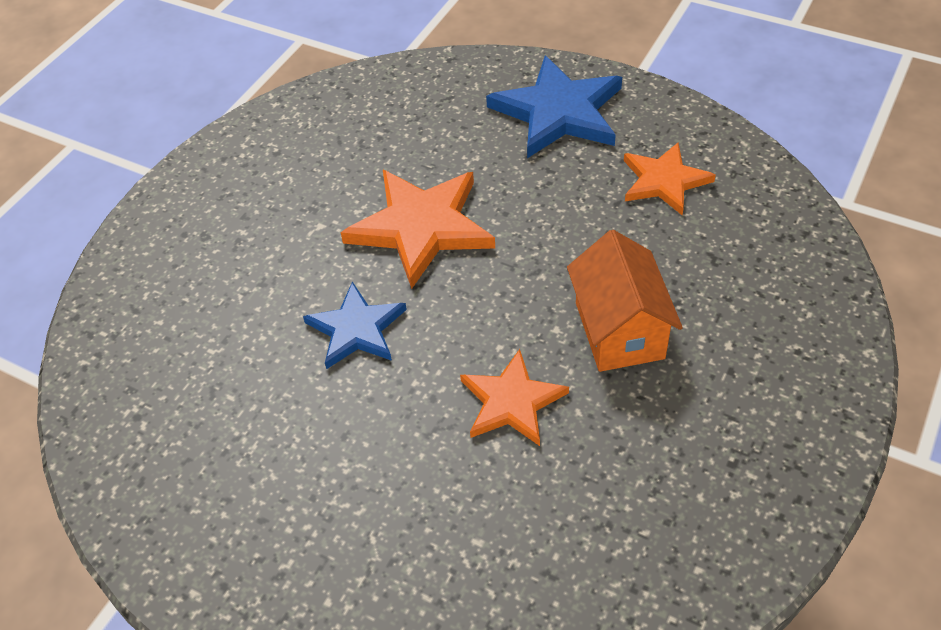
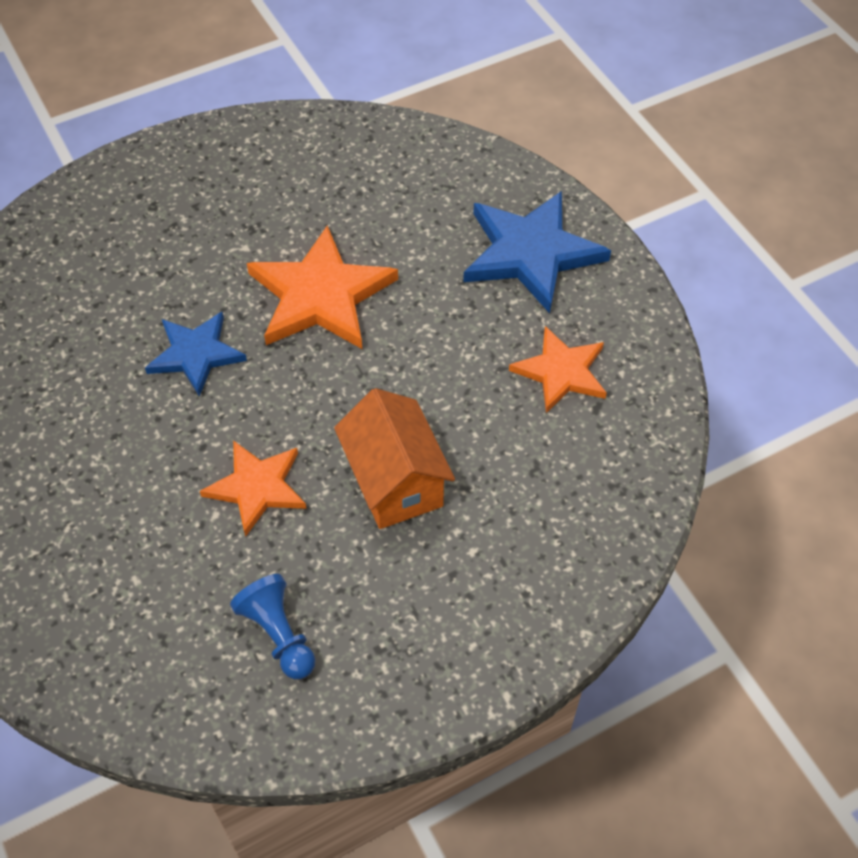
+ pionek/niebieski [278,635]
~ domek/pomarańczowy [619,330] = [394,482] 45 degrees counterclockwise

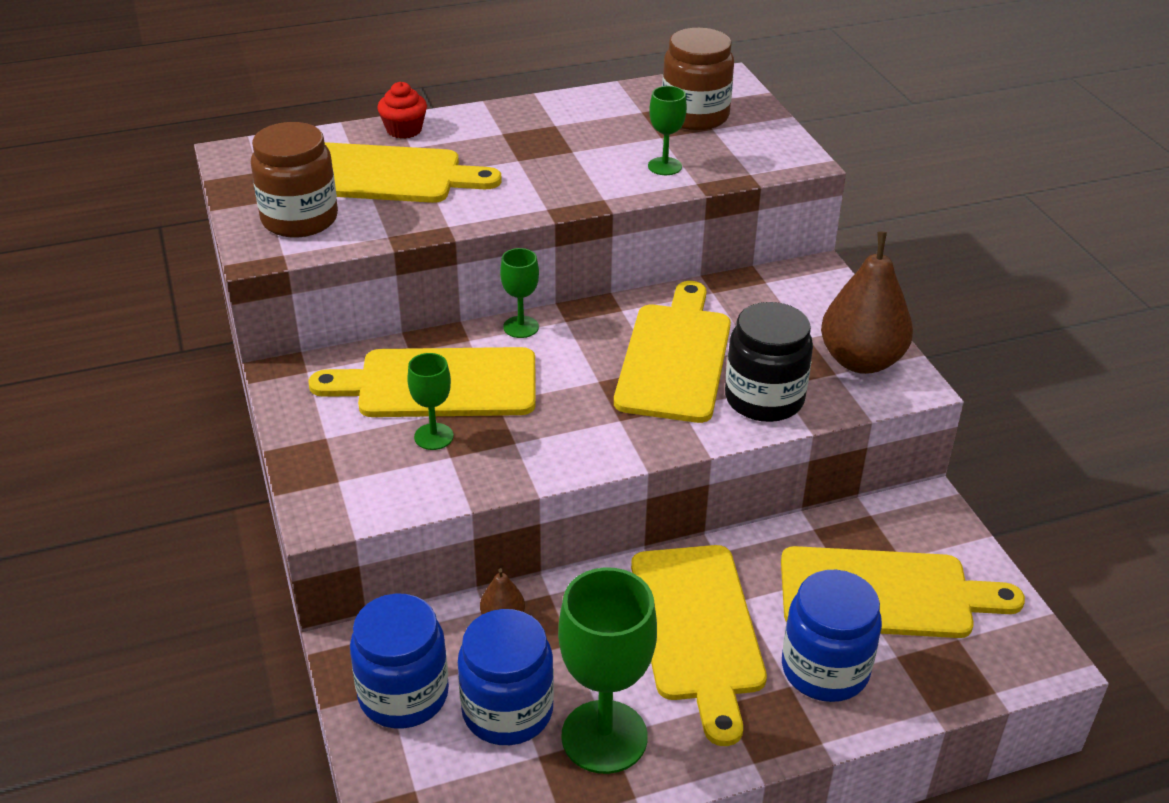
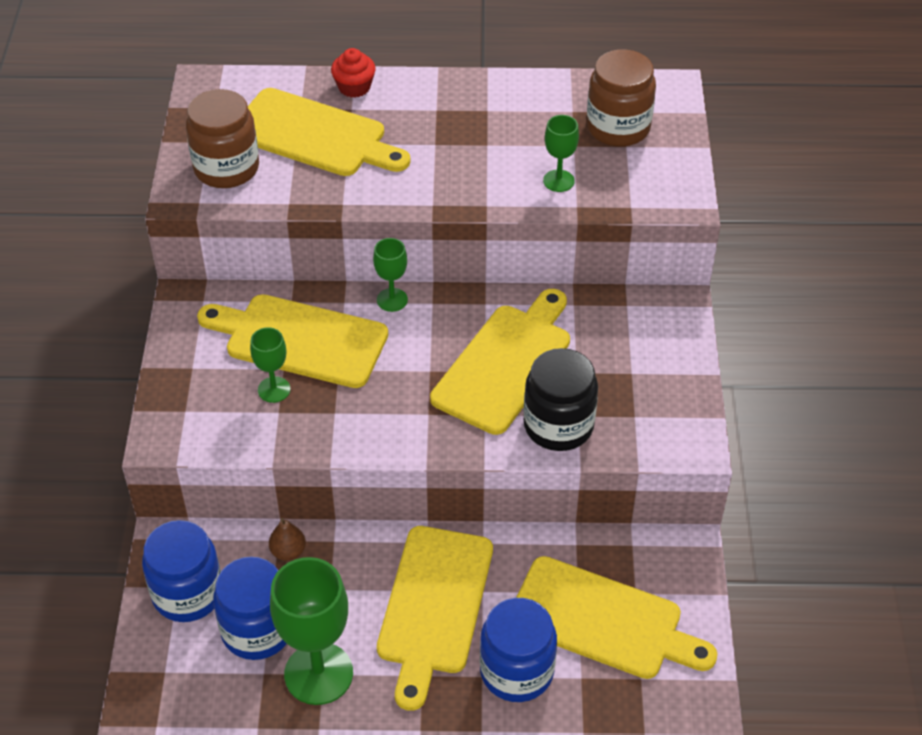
- gruszka/brązowy [861,361]

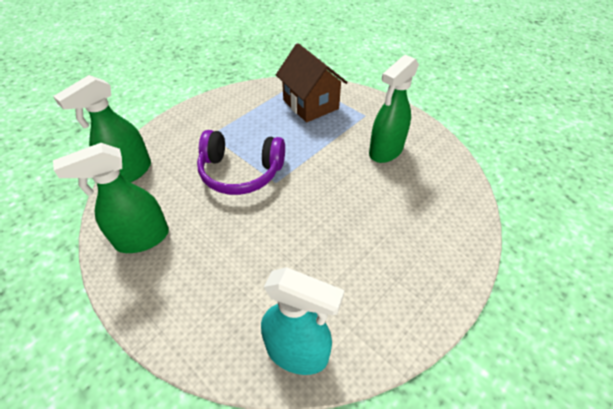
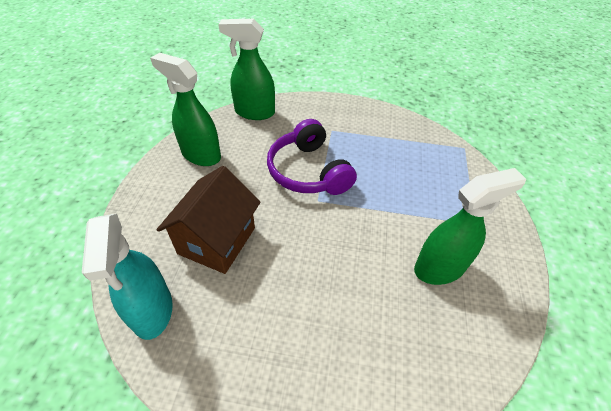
~ domek/brązowy [310,104] to [217,240]
~ spryskiwacz/zielony [385,151] = [440,268] 150 degrees clockwise

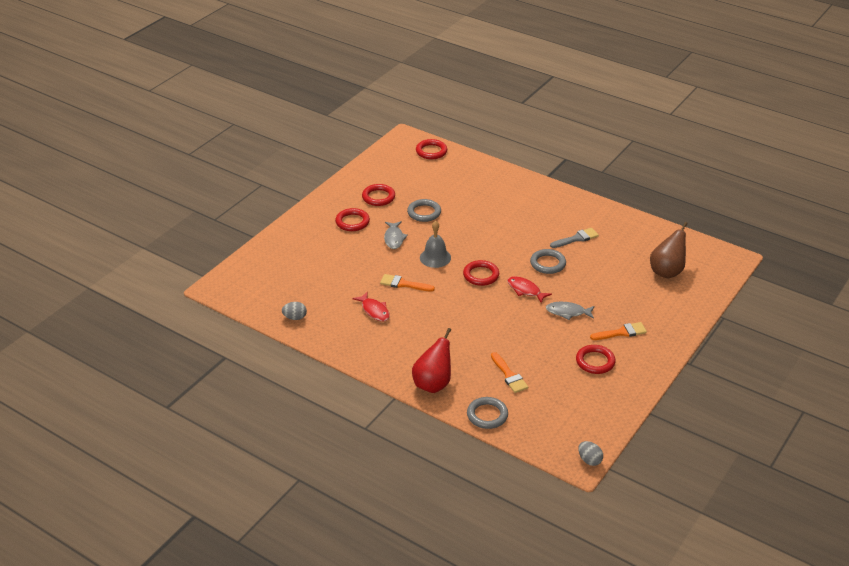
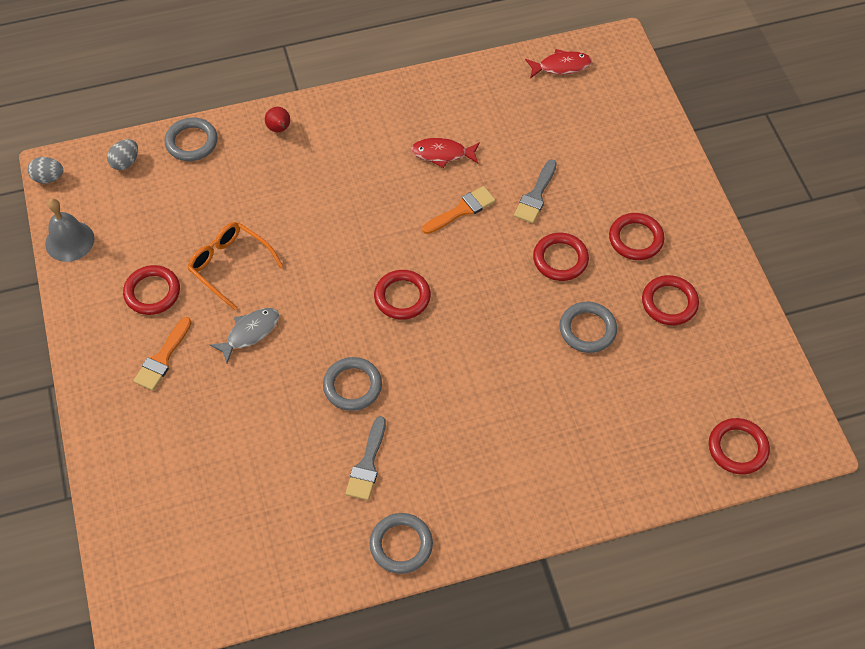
~ dzwonek/szary [435,257] to [69,241]
~ jajko/szary [295,317] to [125,162]
+ okulary/pomarańczowy [230,265]
~ gruszka/czerwony [433,384] = [279,129] x0.50
+ pierścień/szary [401,545]
+ pędzel/szary [536,195]
~ ryba/czerwony [525,290] to [561,66]
~ ryba/szary [394,238] to pierścień/czerwony [560,259]
- pędzel/pomarańczowy [509,375]
- gruszka/brązowy [667,271]

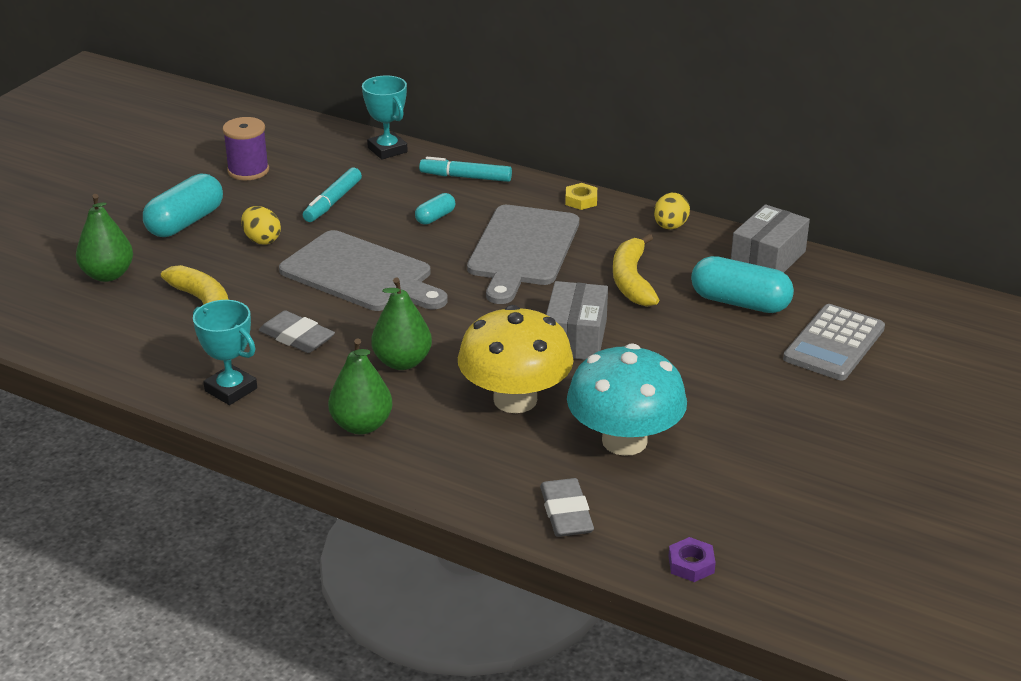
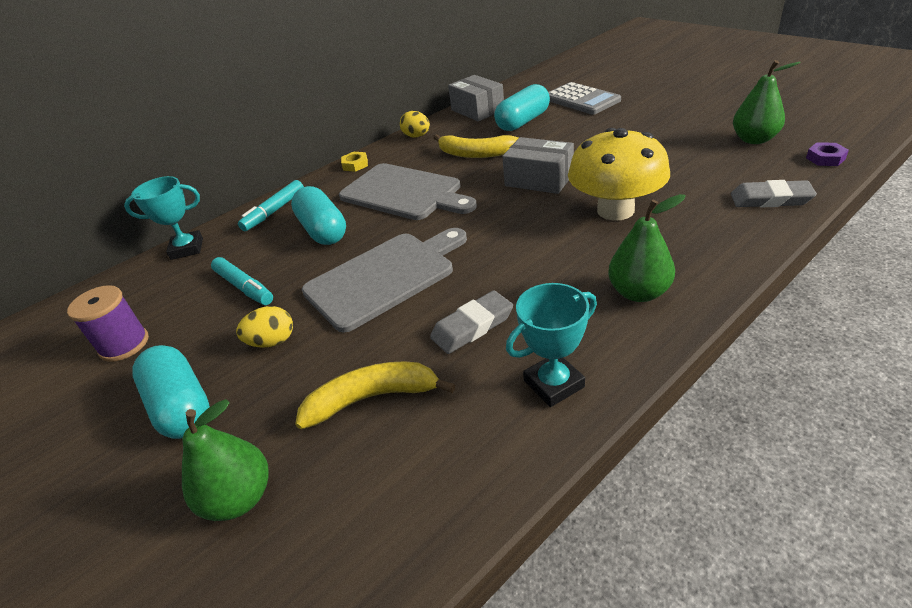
~ kapsułka/turkusowy [435,217] = [323,230] x1.93
~ gruszka/zielony [402,362] to [754,140]
- grzyb/turkusowy [624,441]

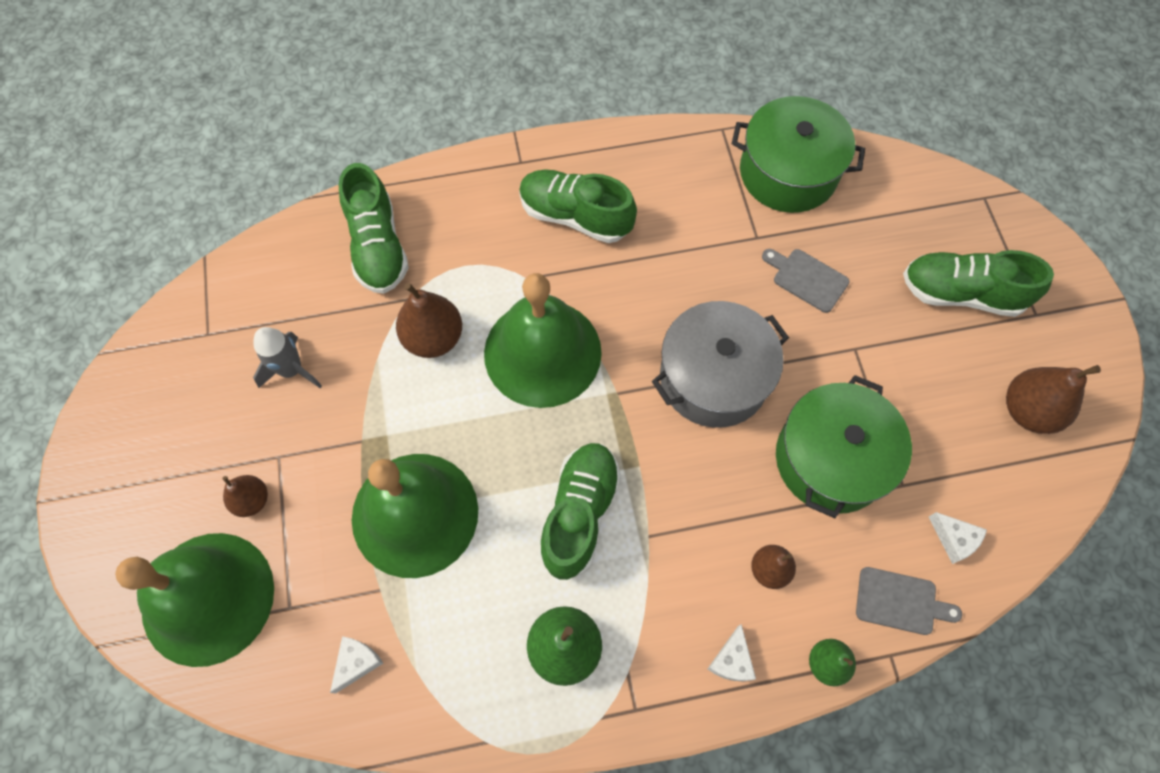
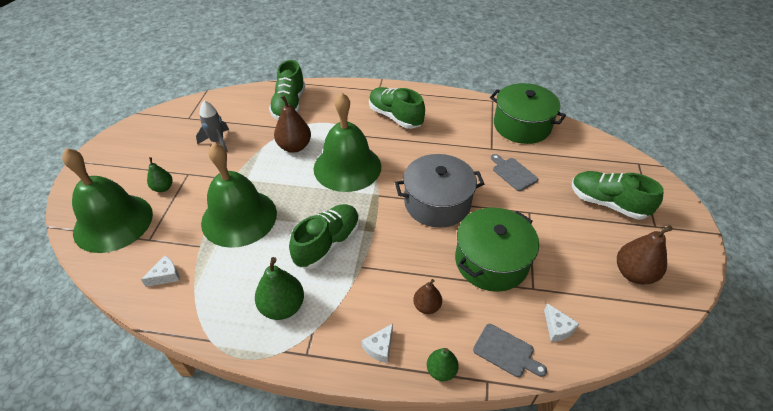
~ gruszka/brązowy [252,500] to gruszka/zielony [163,188]

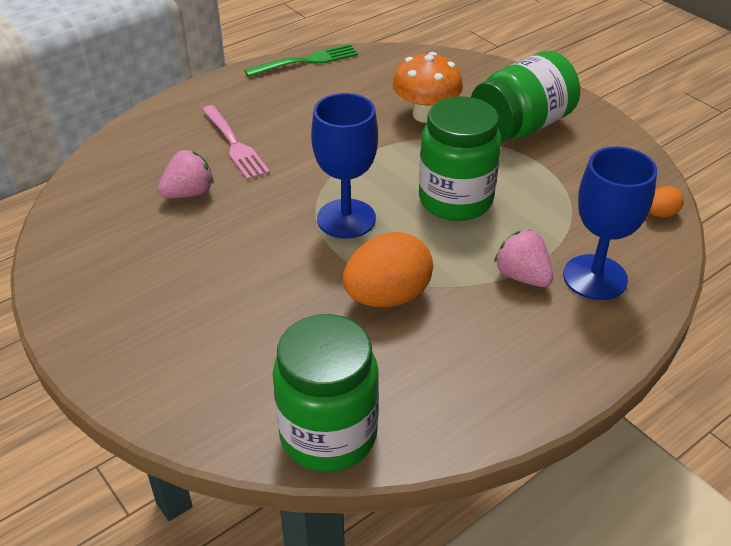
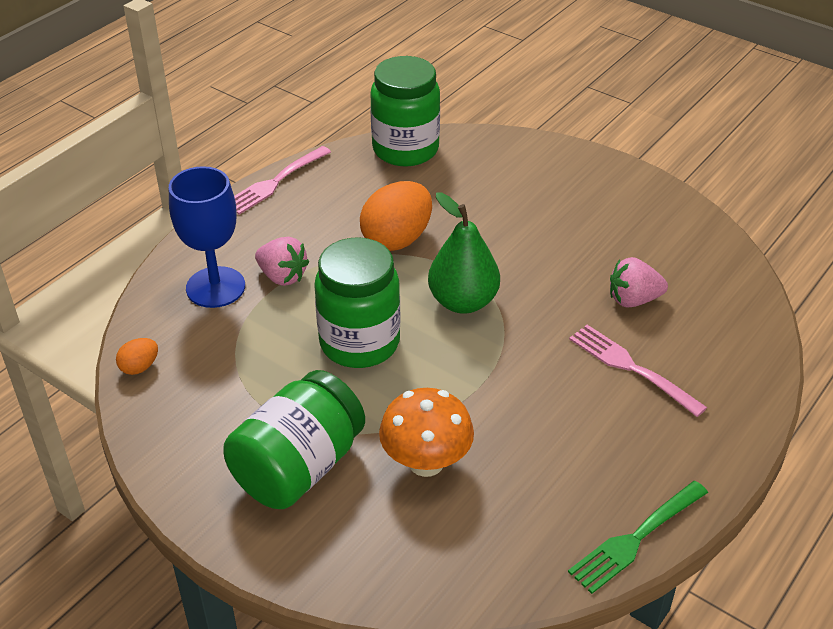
+ widelec/różowy [276,182]
~ kielich/niebieski [346,219] to gruszka/zielony [463,302]
~ truskawka/różowy [189,193] = [633,300] 45 degrees clockwise

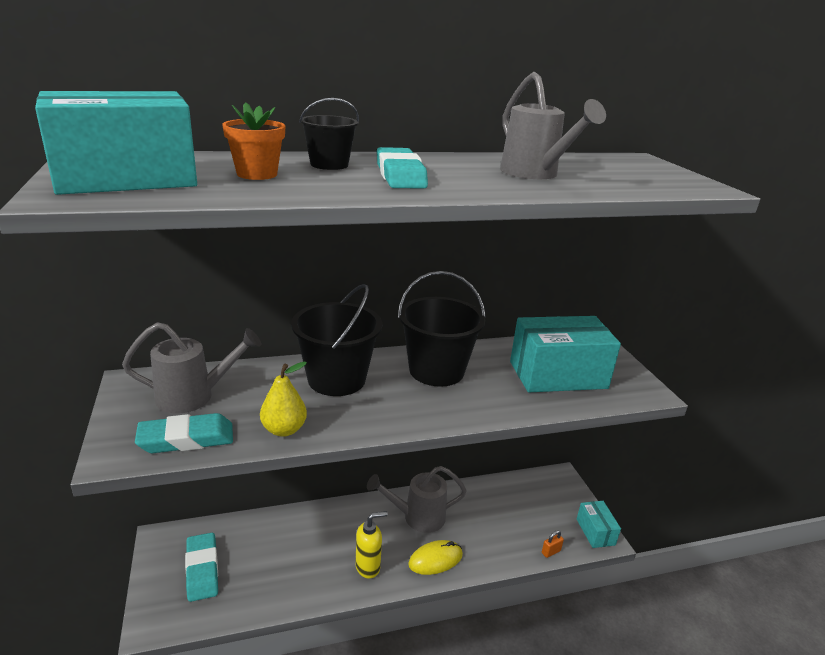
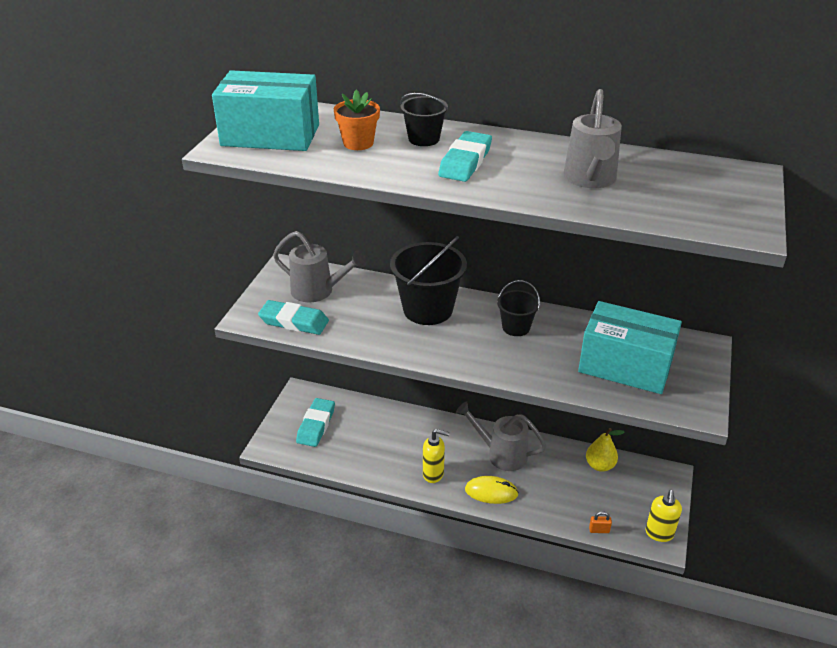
~ wiadro/czarny [436,370] = [516,327] x0.54
~ gruszka/żółty [284,430] to [600,465]
~ pudełko/turkusowy [595,532] to dozownik mydła/żółty [659,534]

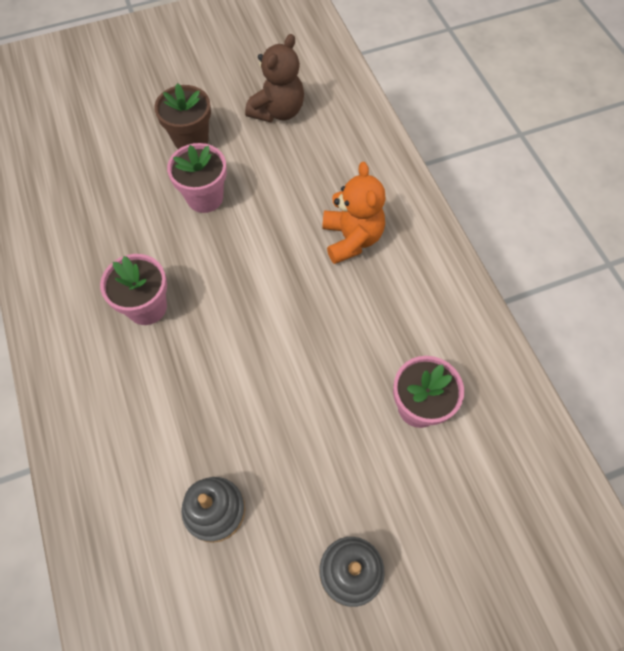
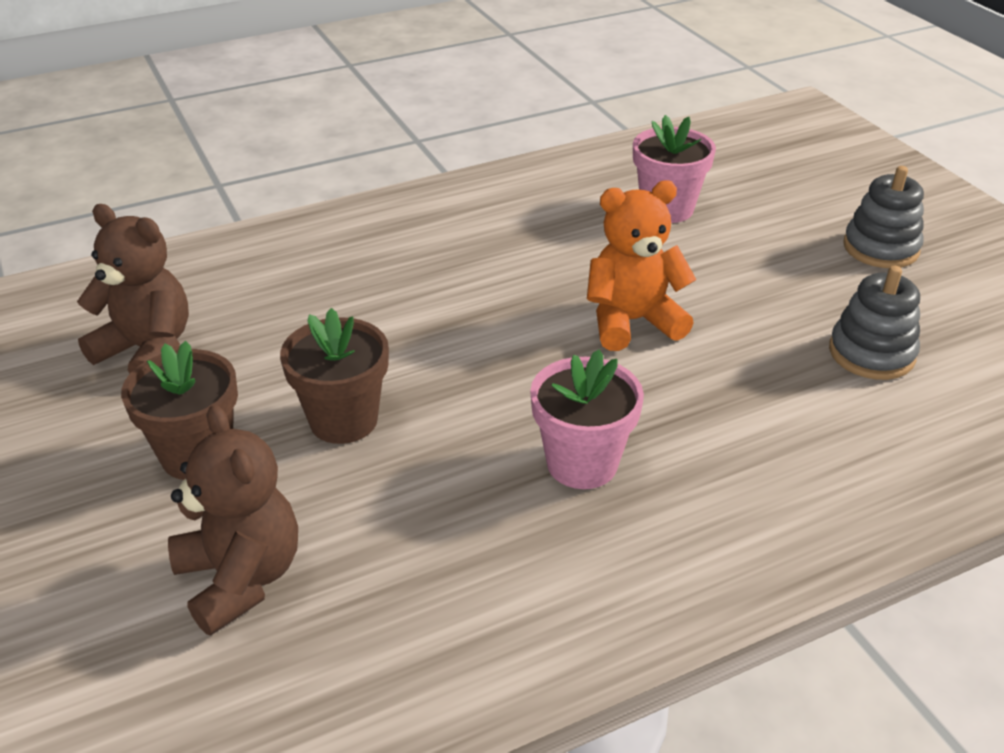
+ miś/brązowy [241,578]
~ doniczka/różowy [205,198] to doniczka/brązowy [343,420]
~ miś/pomarańczowy [351,239] to [632,322]

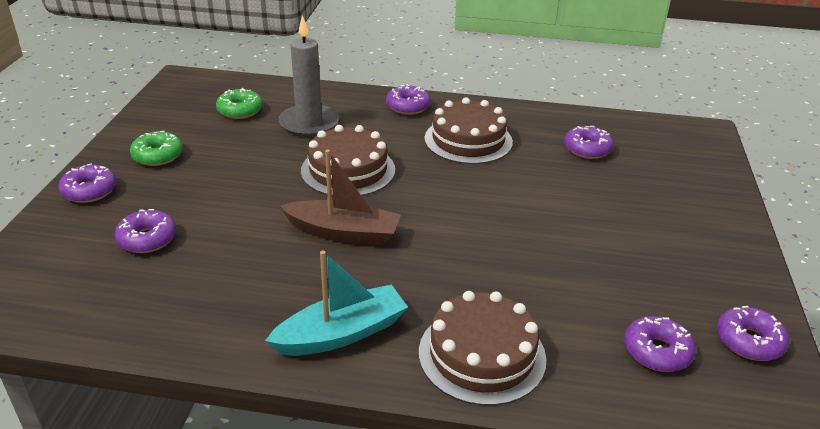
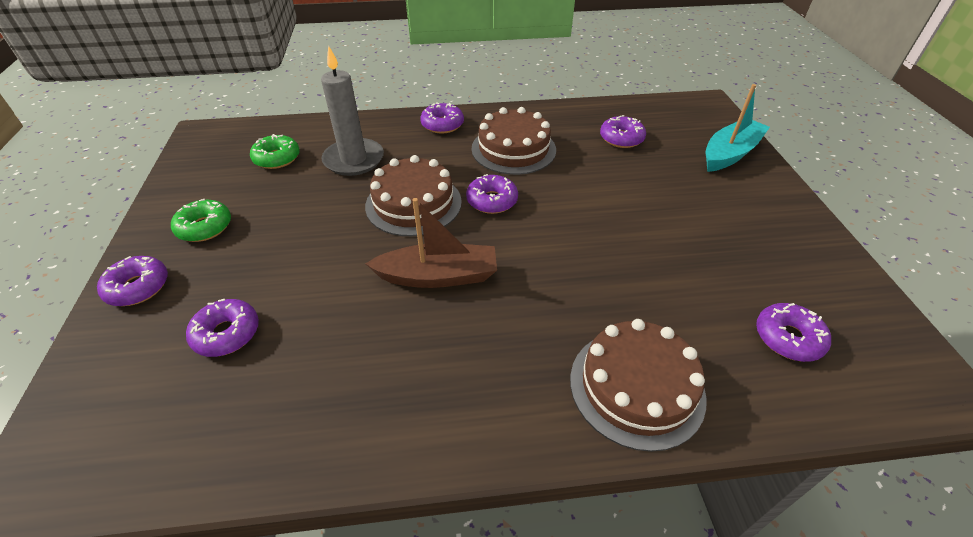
~ donut/fioletowy [749,341] to [492,201]
~ łódka/turkusowy [341,333] to [730,153]

